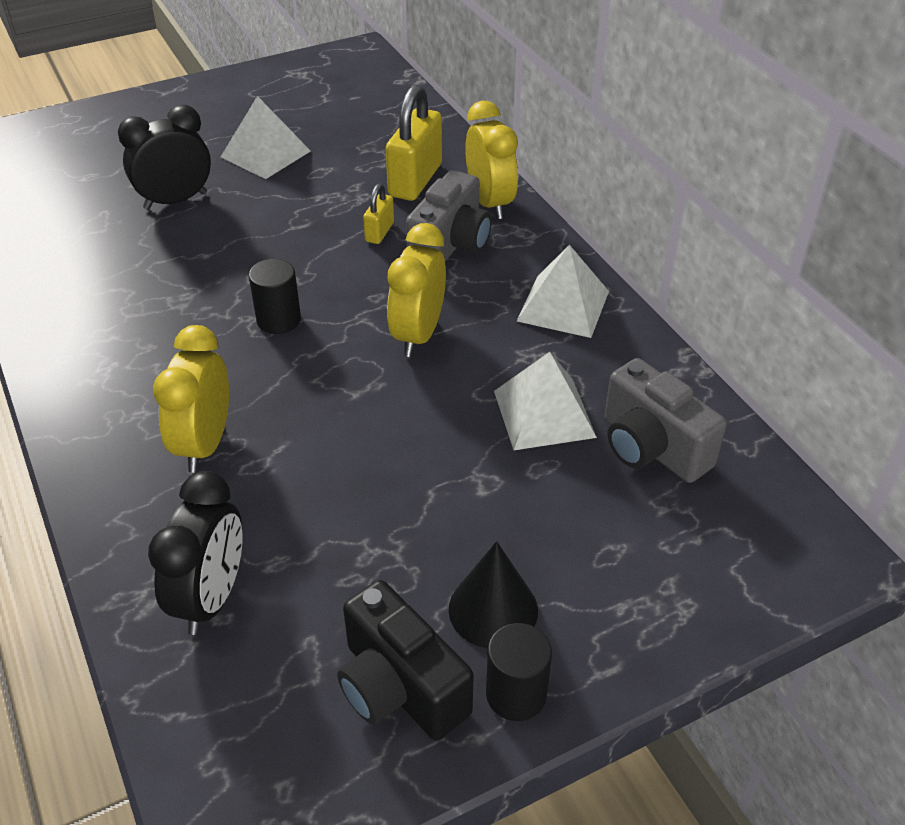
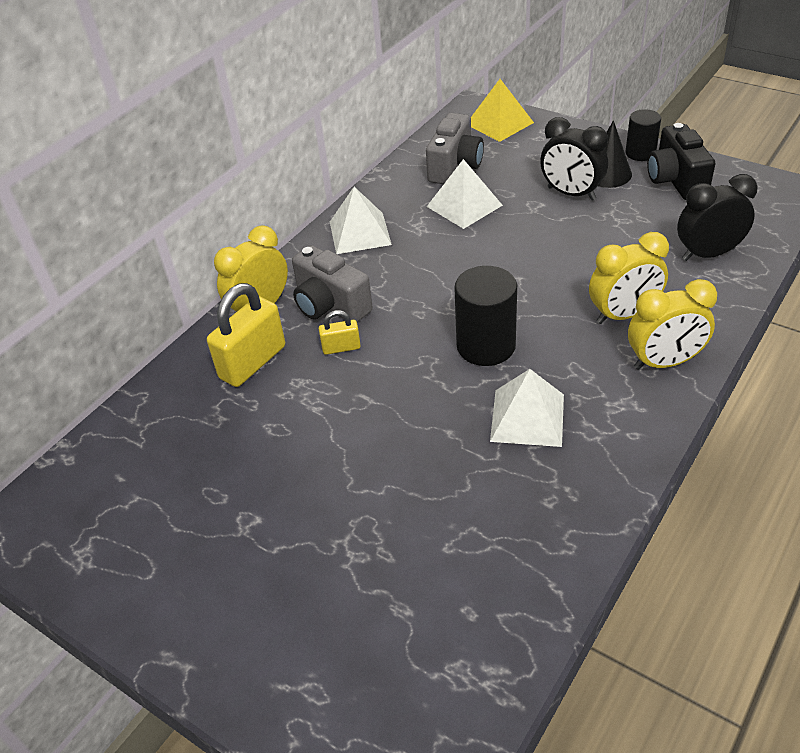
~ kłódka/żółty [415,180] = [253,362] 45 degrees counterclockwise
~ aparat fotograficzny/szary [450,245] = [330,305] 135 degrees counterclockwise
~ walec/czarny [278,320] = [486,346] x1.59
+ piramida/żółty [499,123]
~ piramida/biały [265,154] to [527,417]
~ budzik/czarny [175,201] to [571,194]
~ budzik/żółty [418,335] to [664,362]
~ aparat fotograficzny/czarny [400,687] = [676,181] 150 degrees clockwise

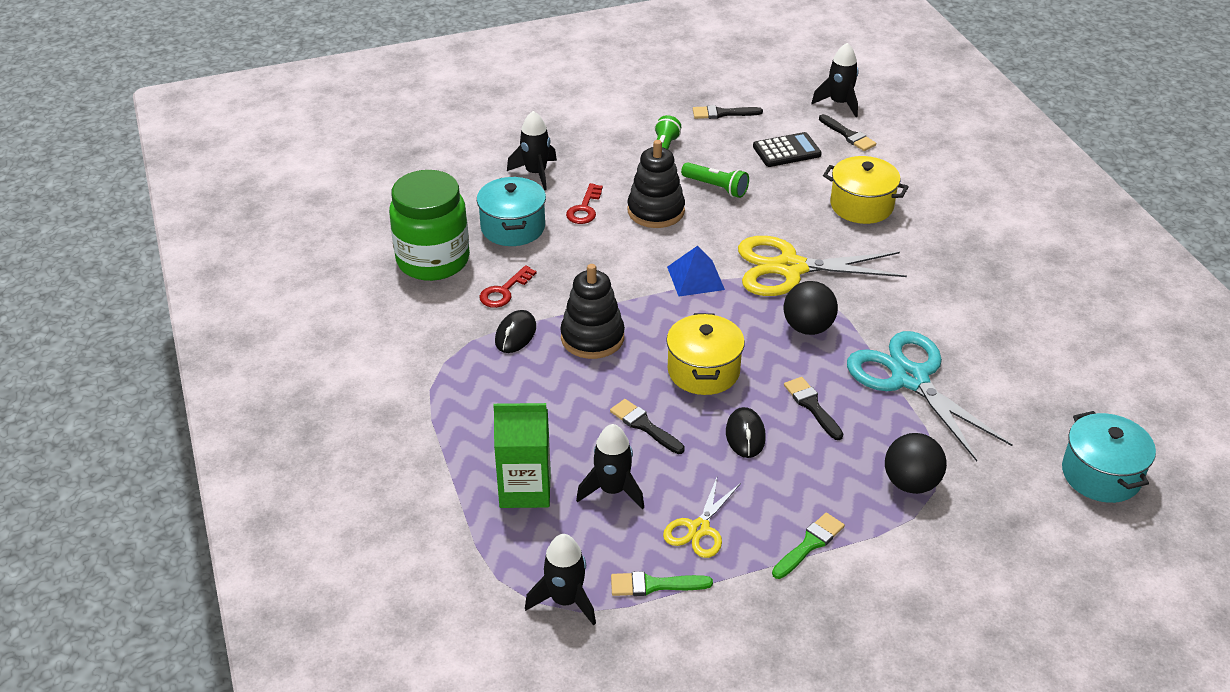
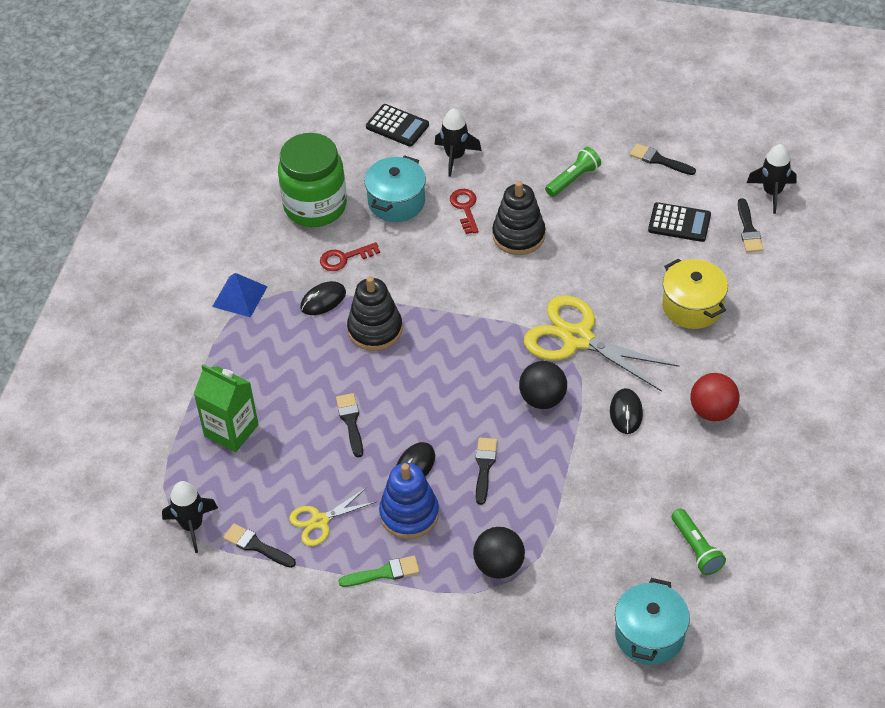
~ piramida/niebieski [695,278] to [239,296]
~ pędzel/zielony [654,585] to pędzel/czarny [256,546]
+ kalkulator/czarny [397,126]
+ zabawka nakładanka/niebieski [409,514]
~ klucz/czerwony [584,208] = [465,208] 120 degrees clockwise
+ myszka/czarny [626,413]
~ latarka/zielony [716,187] to [696,548]
+ piłka/czerwony [712,411]
- rakieta/czarny [612,490]
- garnek/żółty [703,371]
- nożyczki/turkusowy [910,379]

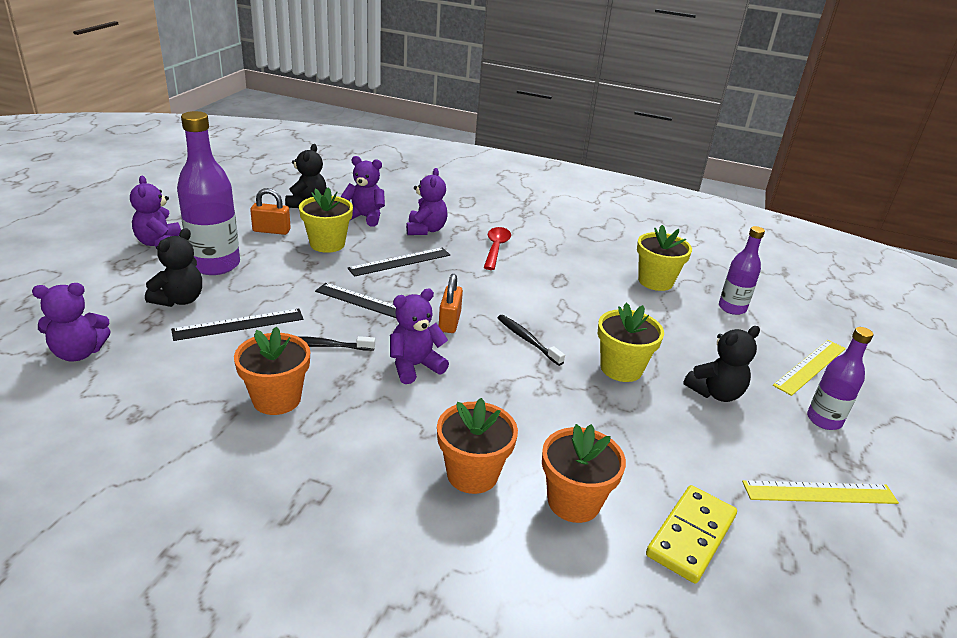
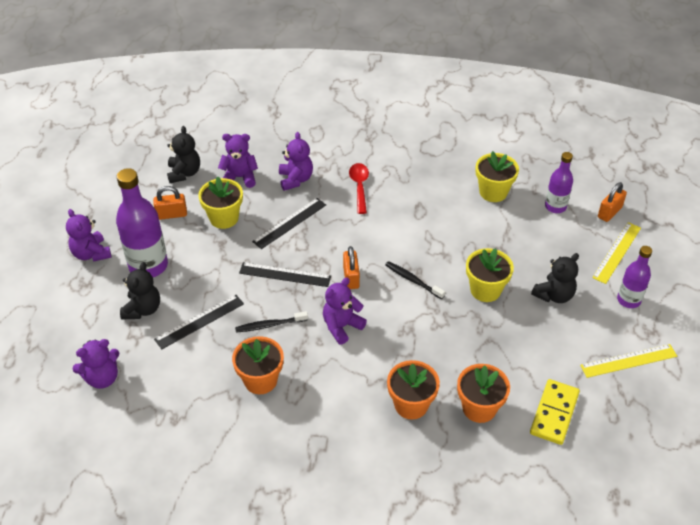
+ kłódka/pomarańczowy [609,212]

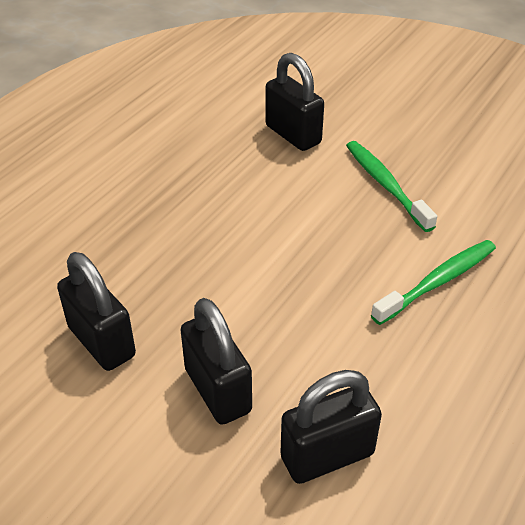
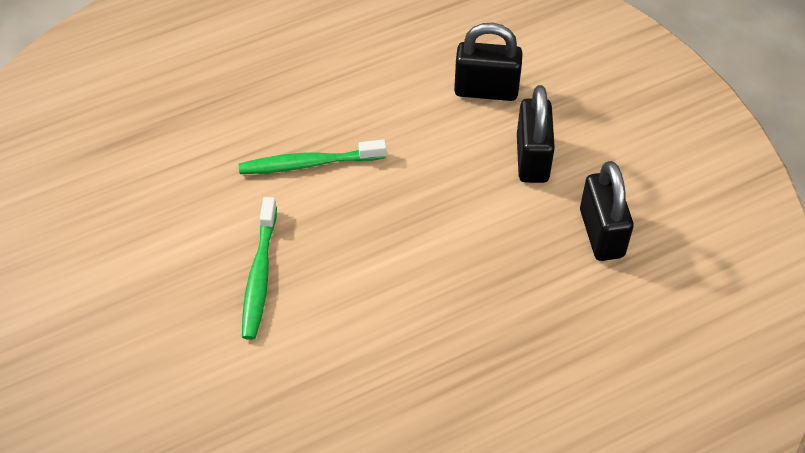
- kłódka/czarny [293,134]

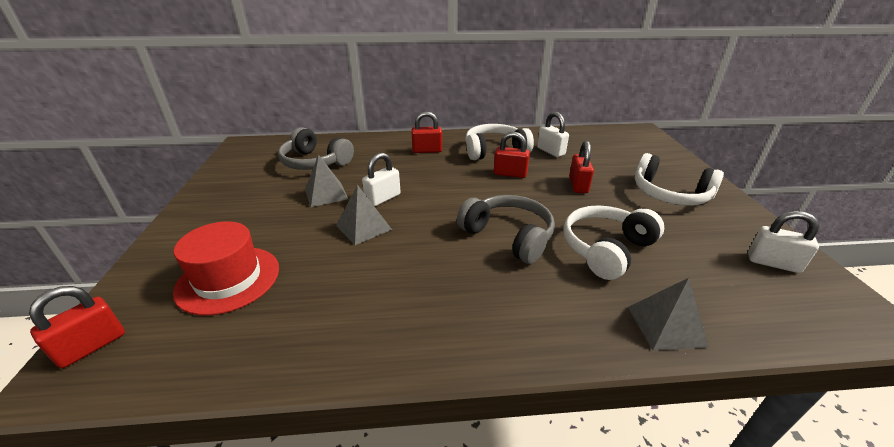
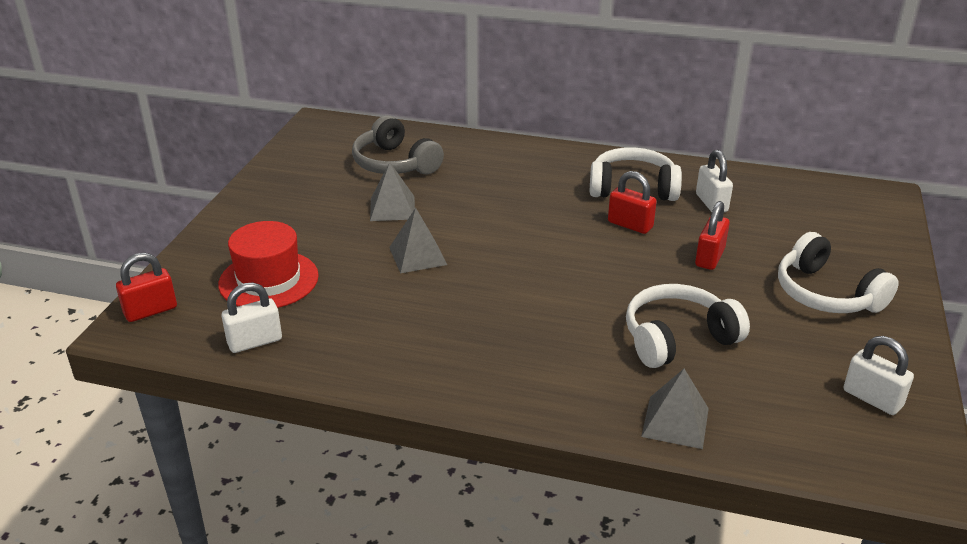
~ kłódka/biały [383,198] to [255,341]
- kłódka/czerwony [427,150]
- słuchawki/szary [508,236]

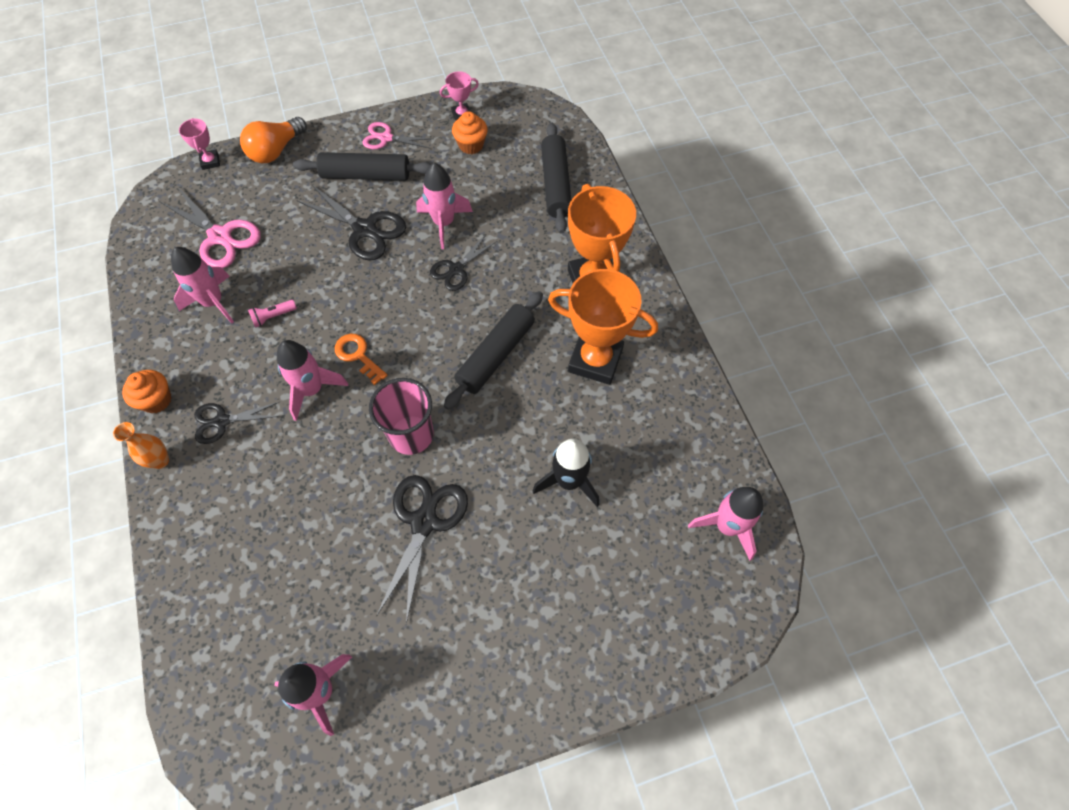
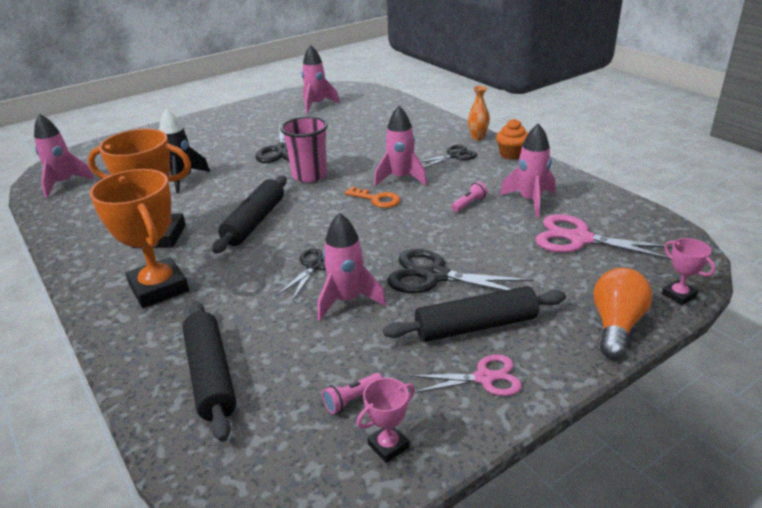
~ muffinka/pomarańczowy [471,145] to latarka/różowy [352,399]

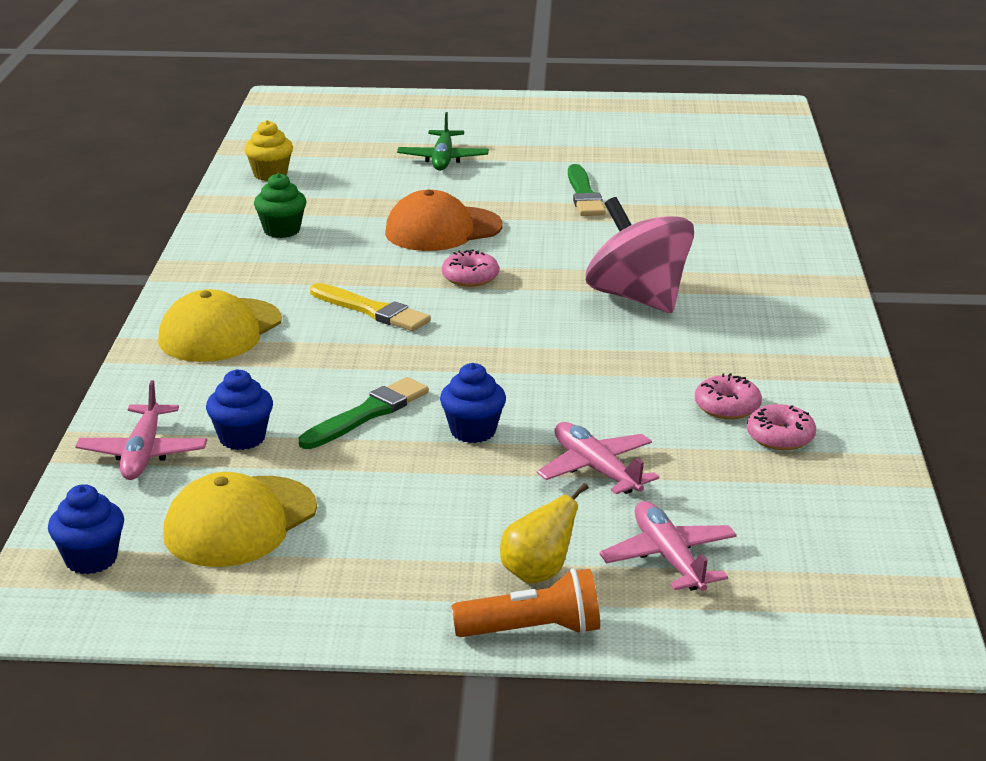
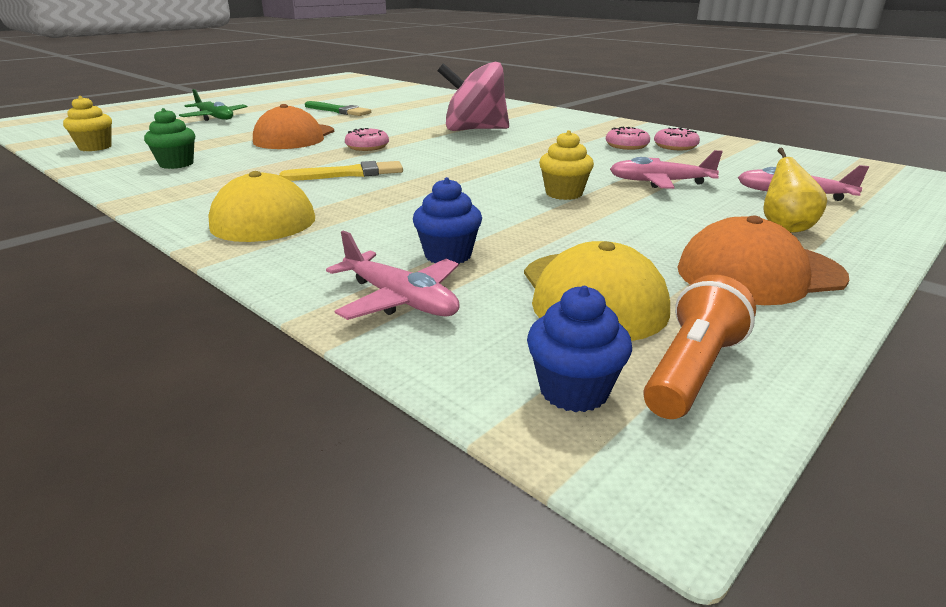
~ muffinka/niebieski [473,431] to muffinka/żółty [564,193]
~ latarka/pomarańczowy [533,630] to [691,371]
+ czapka/pomarańczowy [759,273]
- pędzel/zielony [367,414]

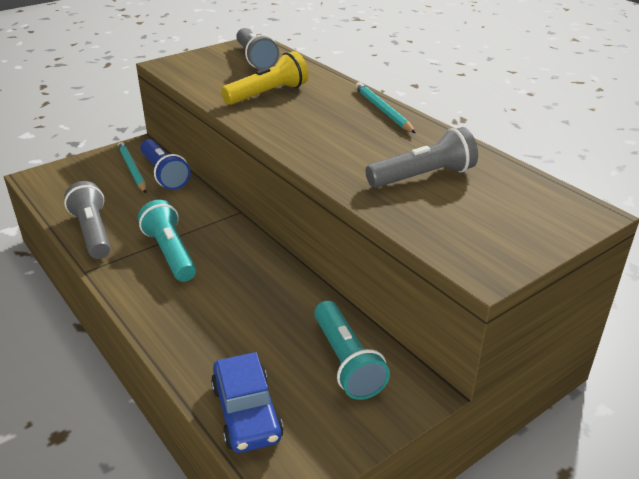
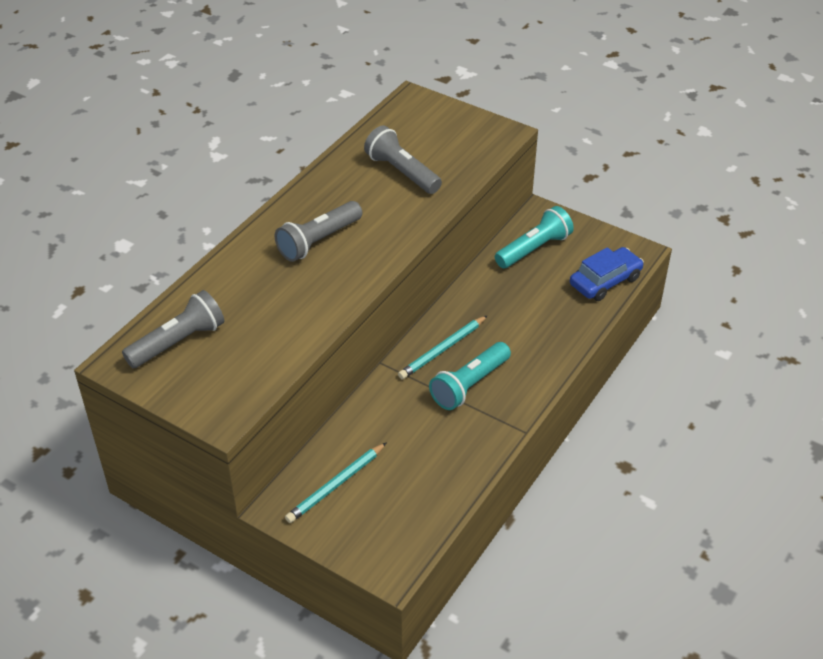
~ latarka/szary [93,232] to [318,241]
~ ołówek/turkusowy [383,110] to [442,349]
- latarka/niebieski [164,174]
- latarka/żółty [268,94]

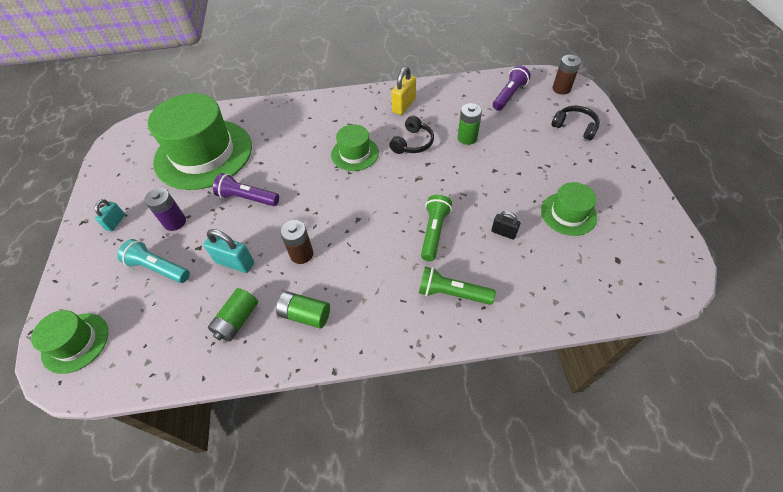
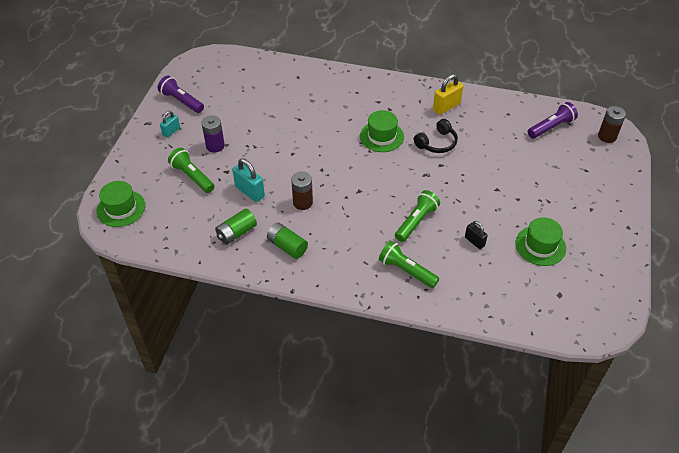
~ latarka/fioletowy [247,198] to [181,101]
~ latarka/turkusowy [158,268] to latarka/zielony [192,176]
- kapelusz/zielony [203,154]
- bateria/zielony [467,138]
- słuchawki/czarny [575,127]

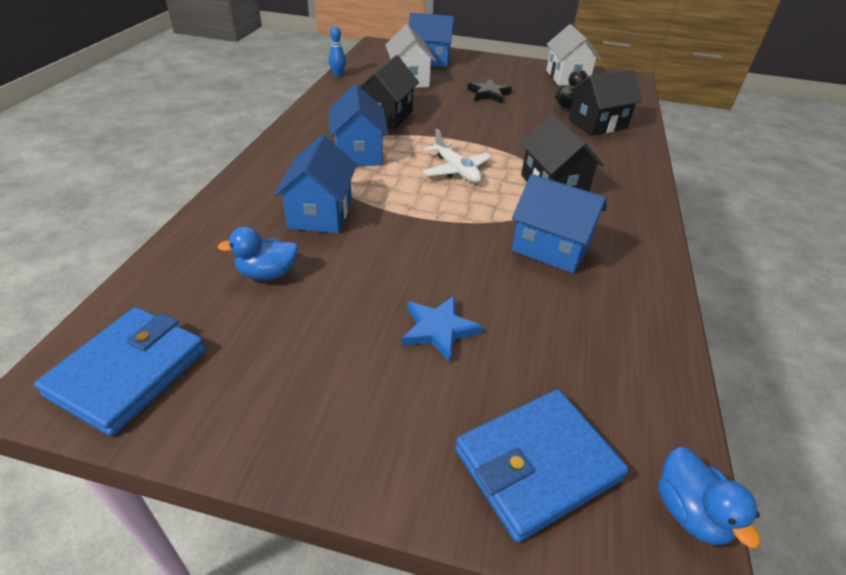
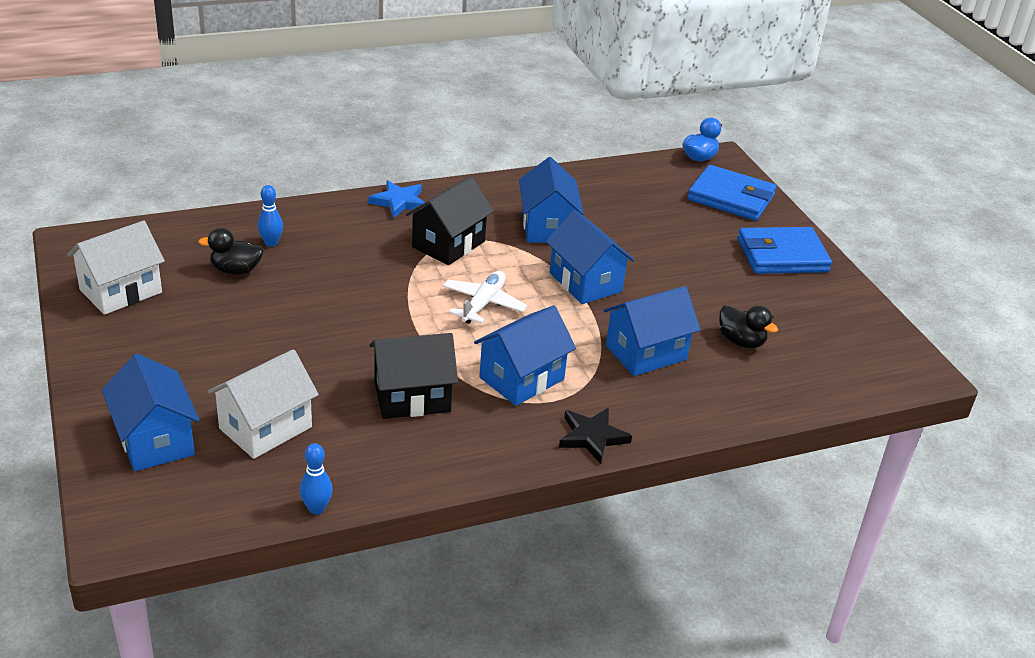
~ domek/czarny [597,124] to kręgiel/niebieski [271,243]
~ gwiazda/niebieski [438,329] to [399,202]
+ domek/niebieski [585,282]
~ gwiazda/czarny [489,94] to [592,437]
~ kaczka/niebieski [267,273] to kaczka/czarny [741,341]
~ portfel/niebieski [128,372] to [782,255]

